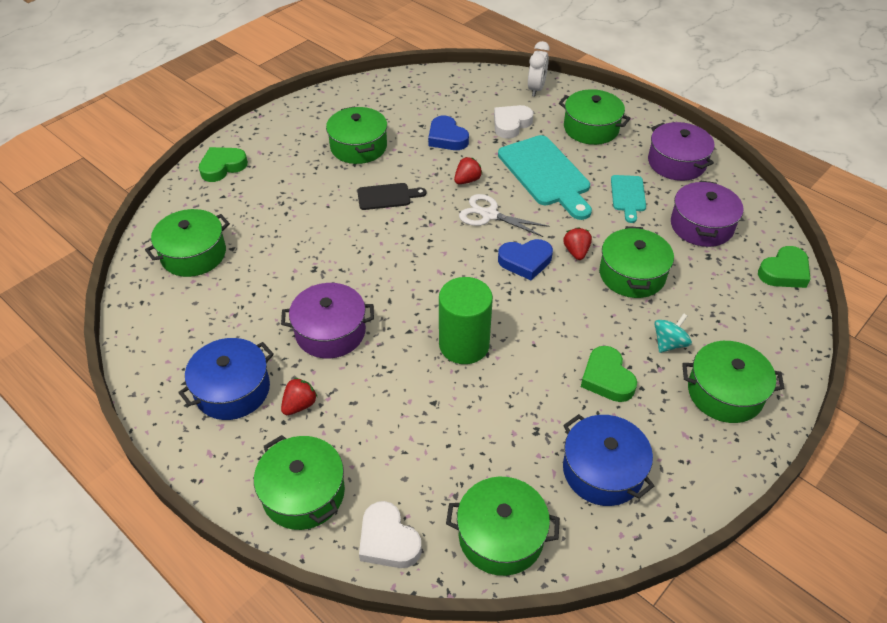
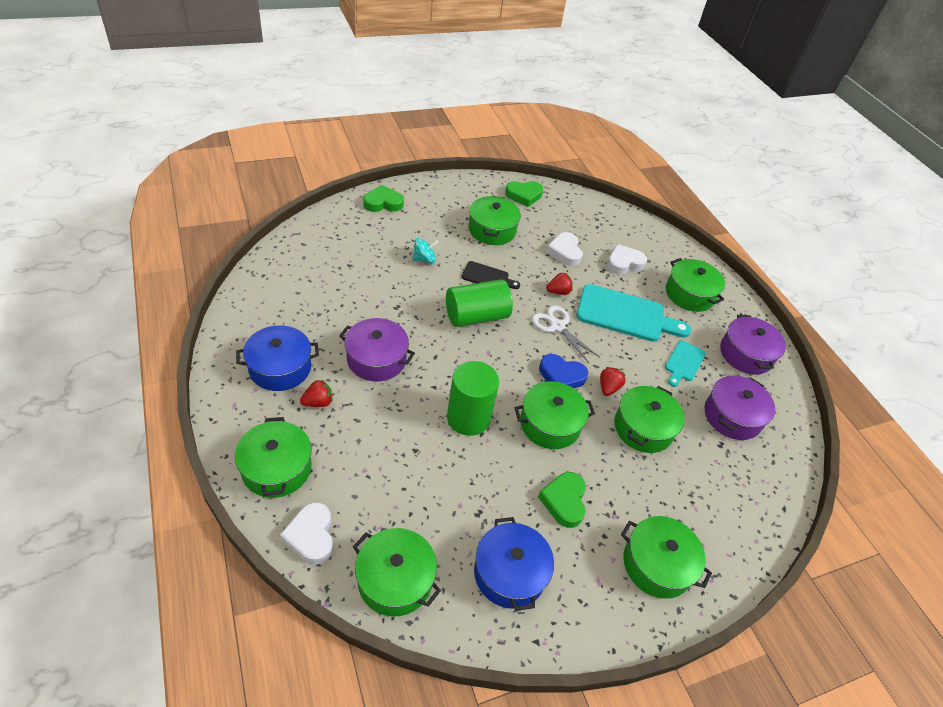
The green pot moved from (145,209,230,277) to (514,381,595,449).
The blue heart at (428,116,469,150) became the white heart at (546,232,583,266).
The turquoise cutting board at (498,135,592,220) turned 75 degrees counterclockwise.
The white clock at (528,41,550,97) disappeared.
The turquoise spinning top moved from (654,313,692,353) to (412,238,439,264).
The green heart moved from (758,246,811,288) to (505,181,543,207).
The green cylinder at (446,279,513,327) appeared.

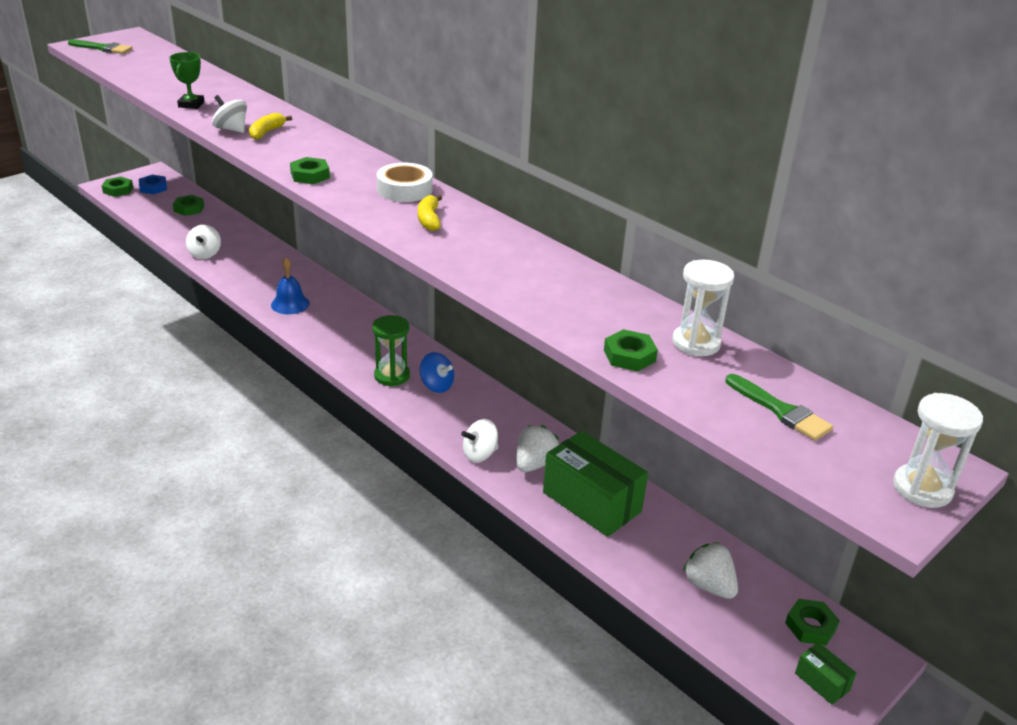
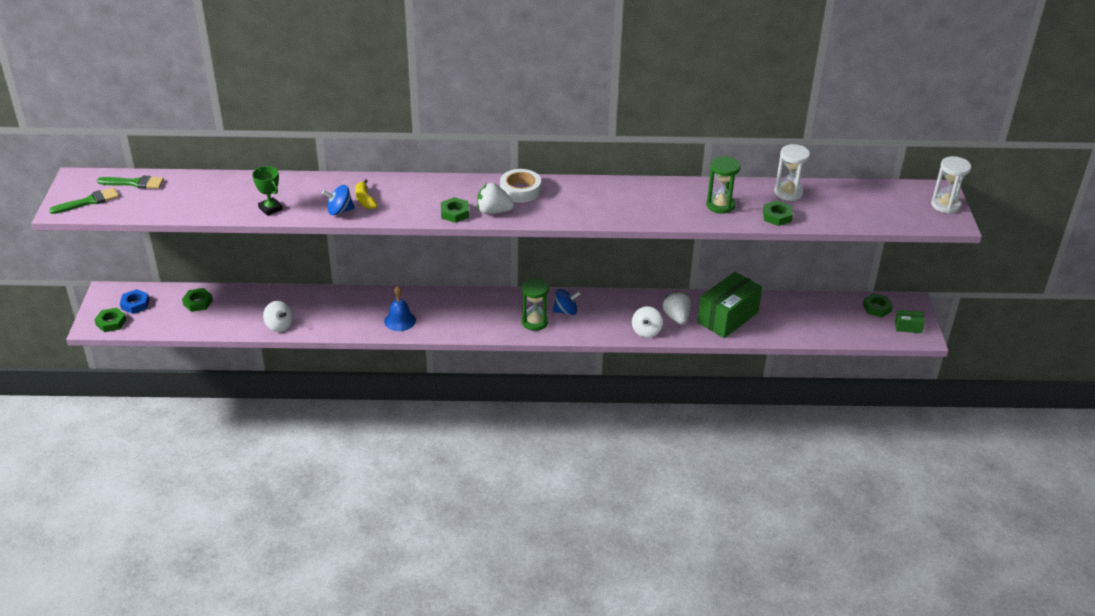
The white spinning top at (212,95,247,133) became the blue spinning top at (322,185,355,215).
The yellow banana at (418,195,442,231) disappeared.
The green box at (543,431,648,537) turned 45 degrees counterclockwise.
The white strawberry moved from (683,542,738,599) to (477,183,514,214).
The green brush moved from (726,374,833,441) to (97,176,164,189).
The green hourglass at (706,156,740,214) appeared.

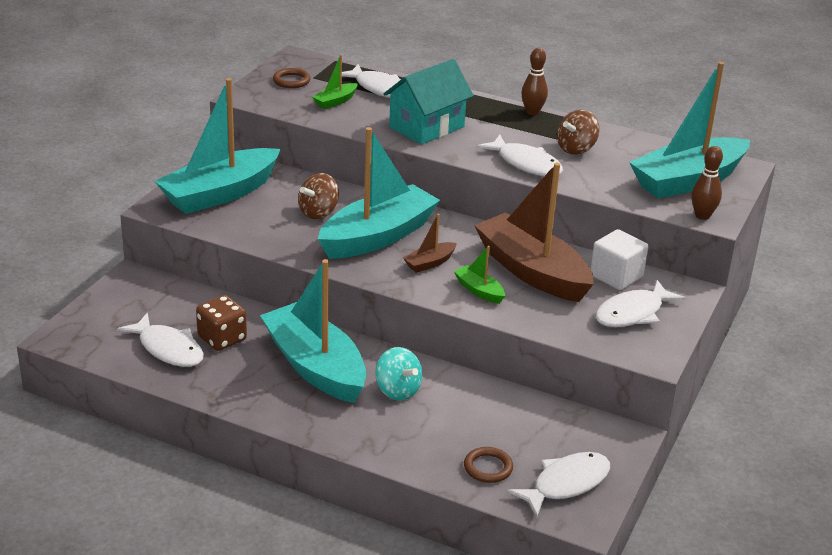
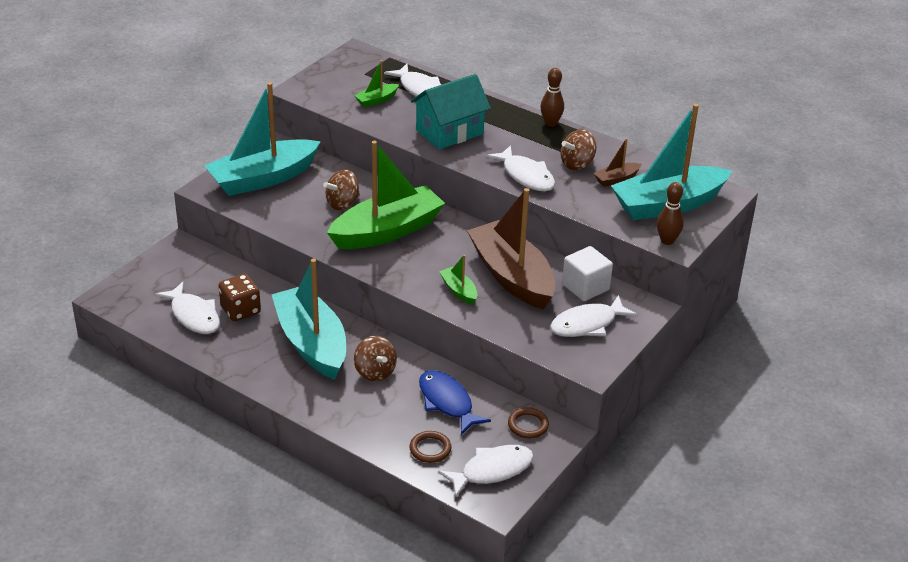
The brown ring moved from (273,68,311,88) to (508,407,549,438).
The turquoise boat at (318,127,440,259) became the green boat at (327,141,445,249).
The turquoise spinning top at (375,347,423,400) became the brown spinning top at (354,336,397,381).
The brown boat moved from (403,214,457,273) to (594,138,642,187).
The blue fish at (419,370,491,435) appeared.

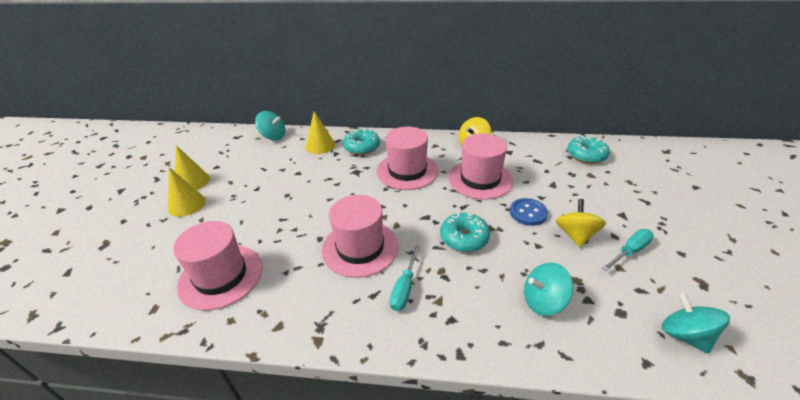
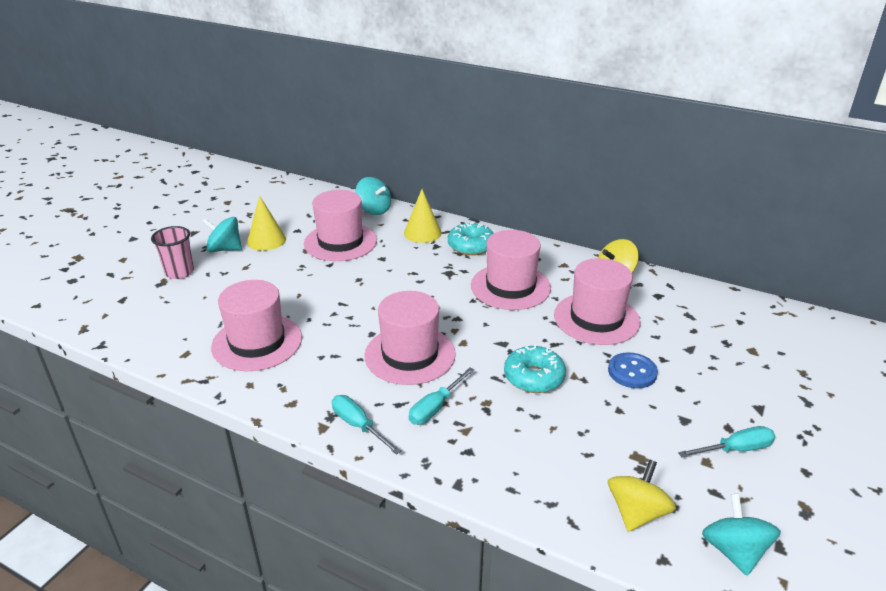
The yellow cone at (168,167,206,217) disappeared.
The turquoise spinning top moved from (524,263,573,316) to (202,217,242,252).
The yellow spinning top moved from (556,199,606,247) to (608,459,676,532).
The turquoise donut at (567,136,610,164) disappeared.
The pink cup at (151,226,194,279) appeared.
The pink hat at (304,190,377,261) appeared.
The turquoise screwdriver at (332,395,401,455) appeared.

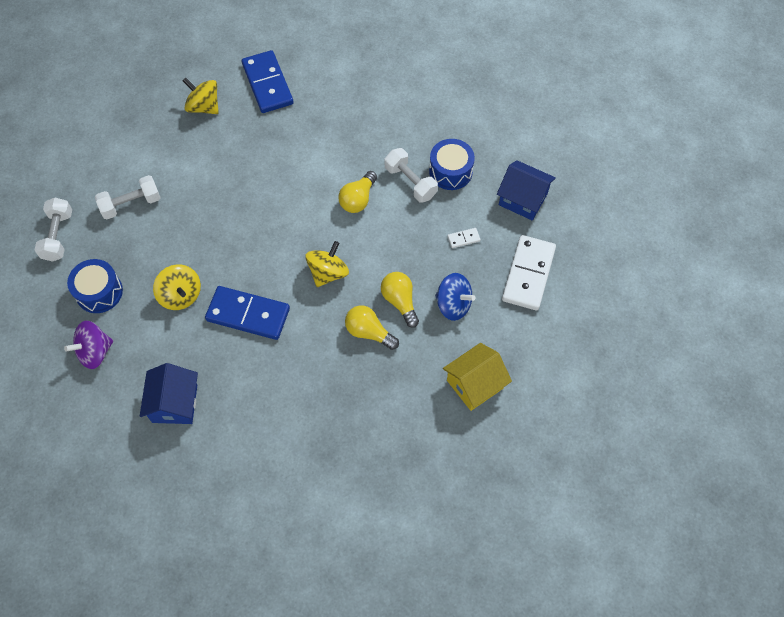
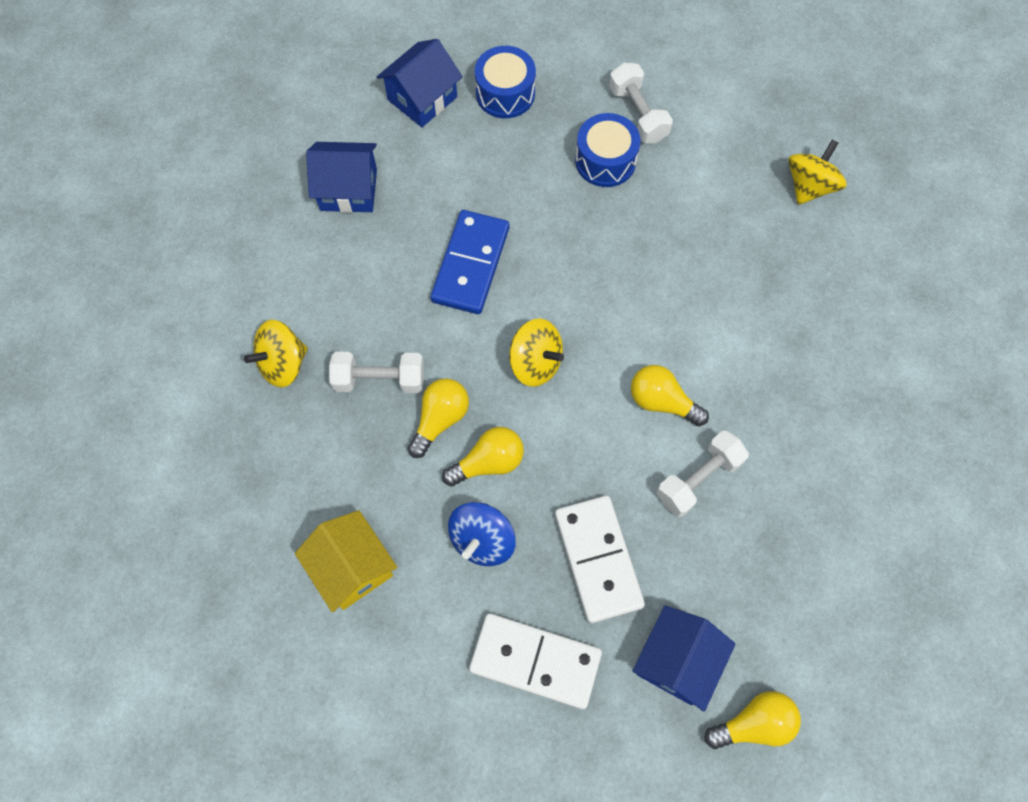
The white dumbbell moved from (35,197,72,262) to (329,352,424,393).
The purple spinning top at (64,321,113,369) was replaced by the blue house at (377,39,463,127).
The yellow spinning top moved from (153,264,201,310) to (244,320,308,388).
The blue domino at (242,50,293,113) disappeared.
The blue drum moved from (429,139,475,190) to (575,113,640,187).
The white domino at (448,228,481,248) changed to 2.44 times the size.
The yellow light bulb at (704,691,801,749) appeared.

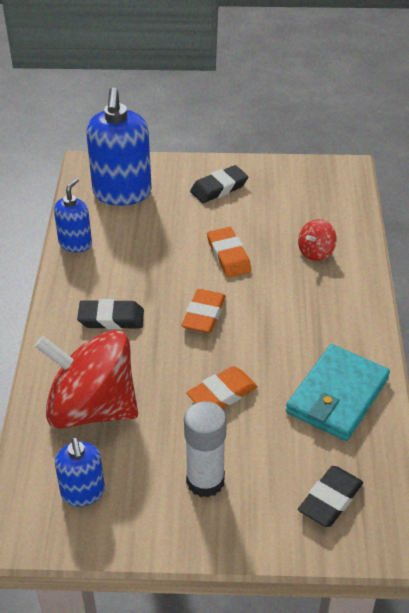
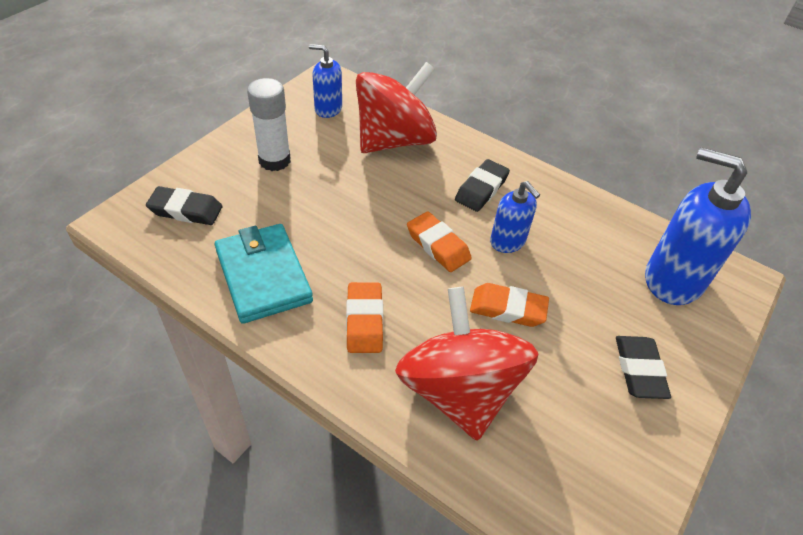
The blue soap dispenser moved from (54,178,92,252) to (490,181,540,253).
The orange eraser moved from (186,366,258,408) to (346,282,383,353).
The red spinning top at (298,219,337,261) changed to 2.36 times the size.
The black eraser at (298,466,363,527) turned 60 degrees counterclockwise.

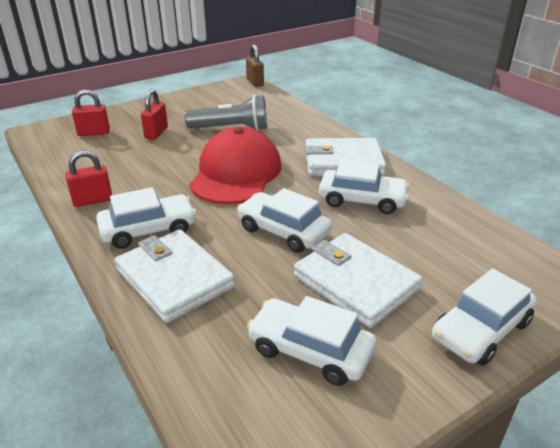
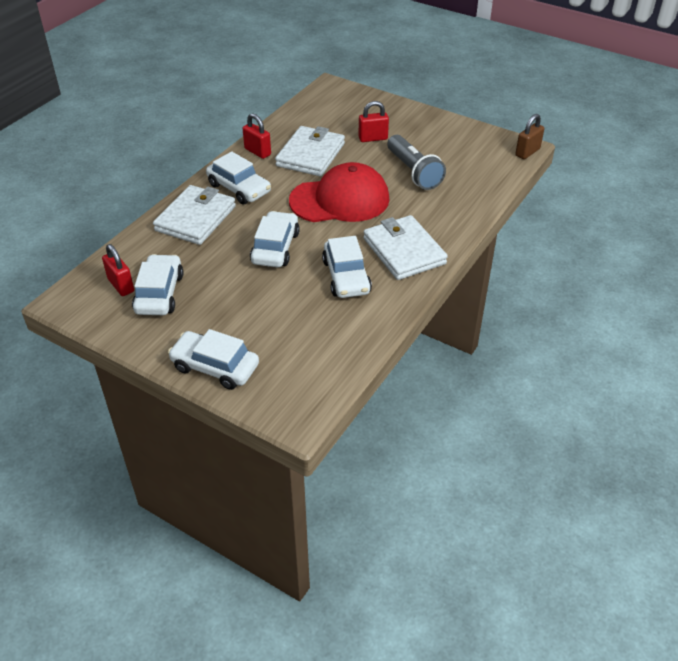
The red padlock moved from (72,89,110,136) to (102,244,134,296).
The white wallet moved from (294,233,422,328) to (275,126,345,176).

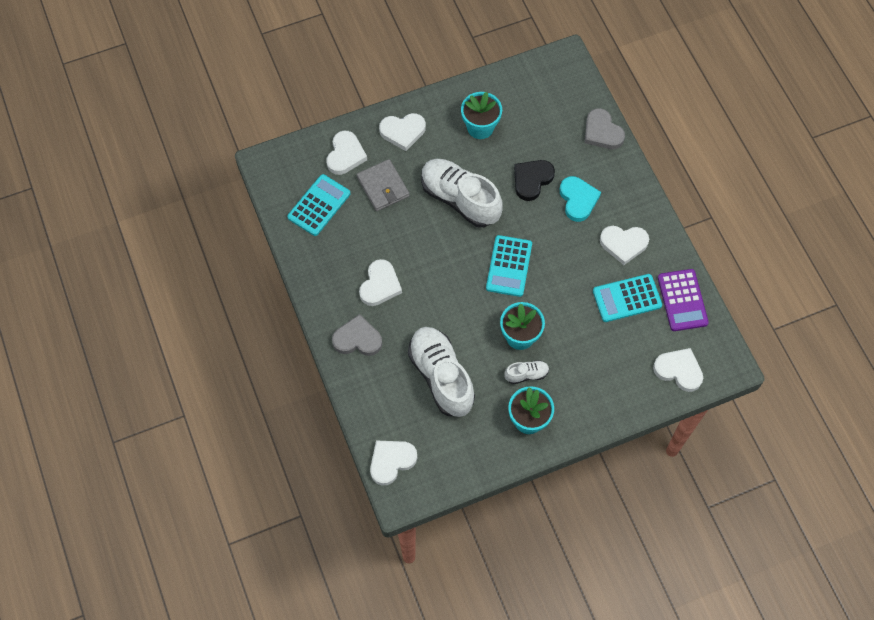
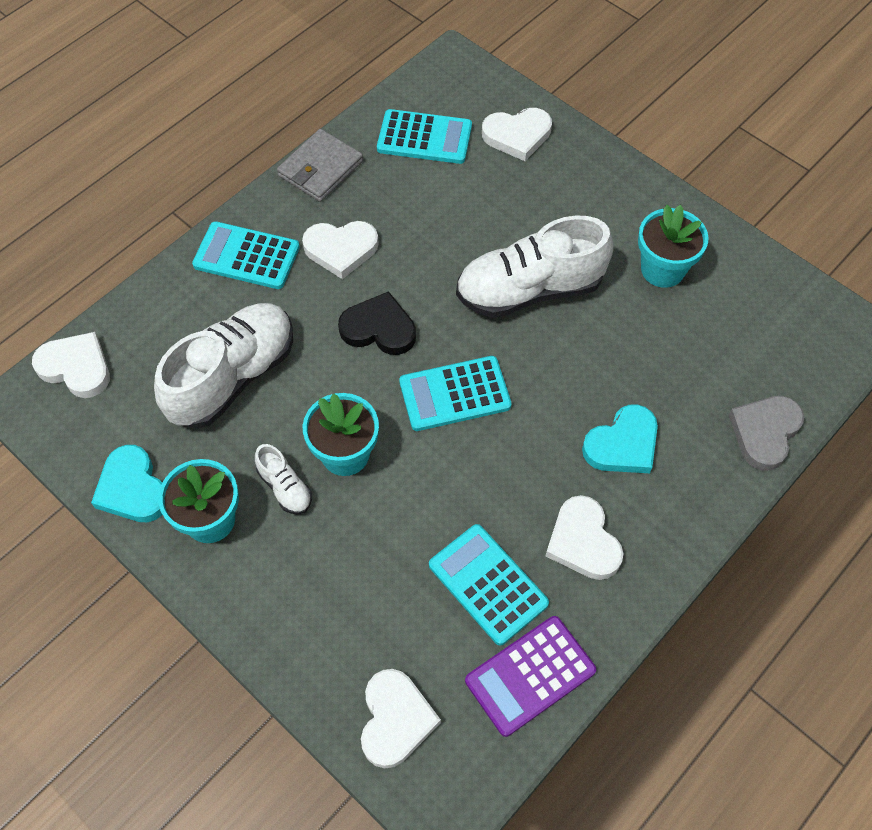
The grey heart at (332,314,382,356) was replaced by the turquoise calculator at (192,221,300,289).
The grey wallet moved from (357,159,410,211) to (277,129,363,202).
The white heart at (379,113,426,151) disappeared.
The white shoe at (421,159,503,227) turned 120 degrees counterclockwise.
The black heart moved from (514,160,555,201) to (338,291,416,355).
The turquoise heart at (91,445,162,522) appeared.

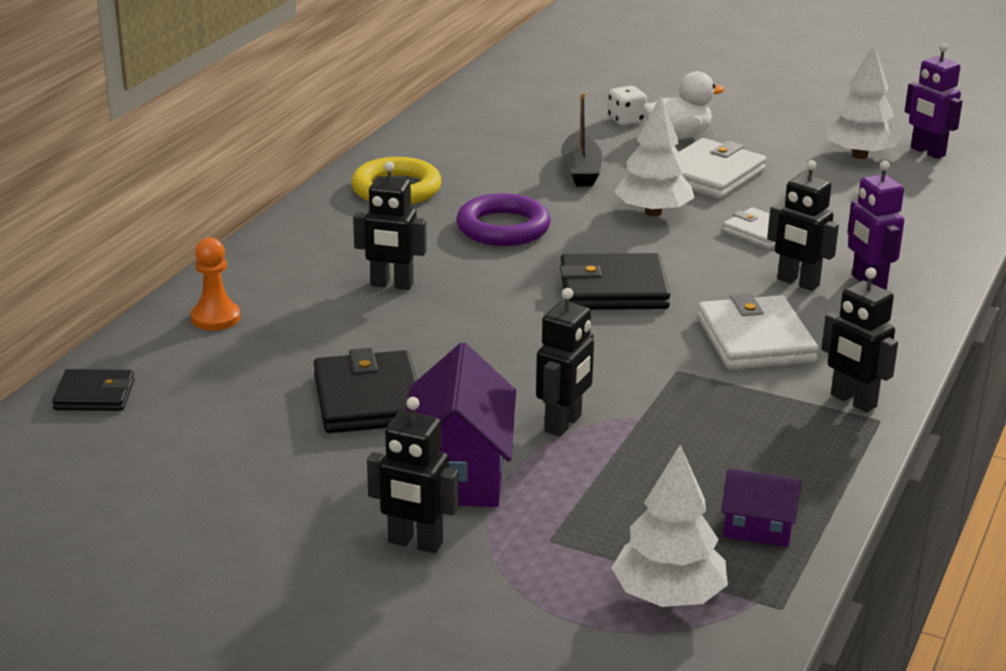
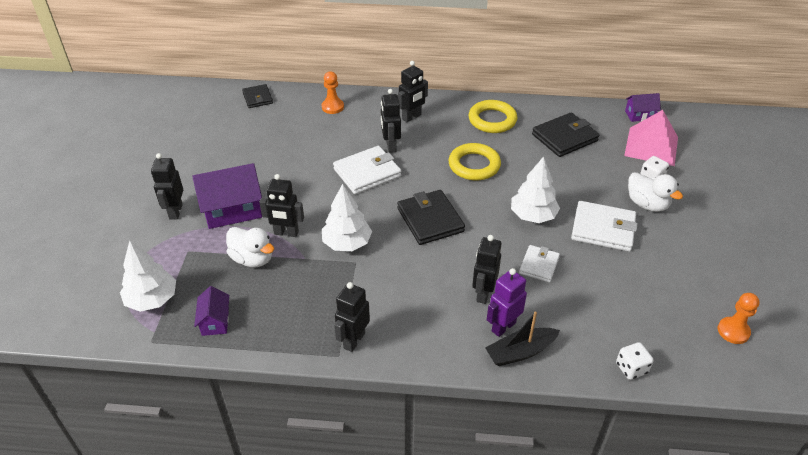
The black wallet moved from (314,348,417,433) to (532,113,599,157).
The purple ring at (456,193,551,246) became the yellow ring at (448,143,501,181).
The black boat moved from (561,93,602,187) to (485,312,560,366).
The white wallet moved from (697,293,818,370) to (333,146,401,194).
The white tree moved from (825,45,901,159) to (322,184,372,251).
The purple robot at (905,43,962,159) was replaced by the orange pawn at (718,293,759,344).
The white duck at (226,227,274,267) appeared.
The black robot at (398,61,428,122) appeared.
The white dice at (616,342,654,380) appeared.
The pink pyramid at (624,110,678,166) appeared.
The purple house at (625,93,661,122) appeared.

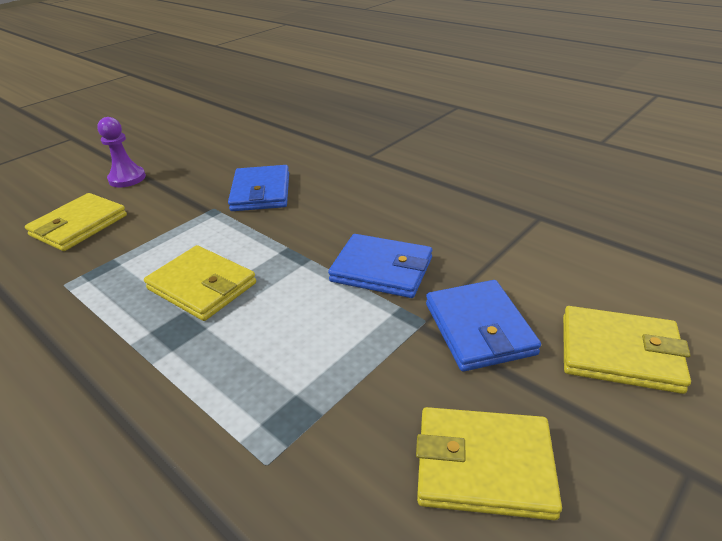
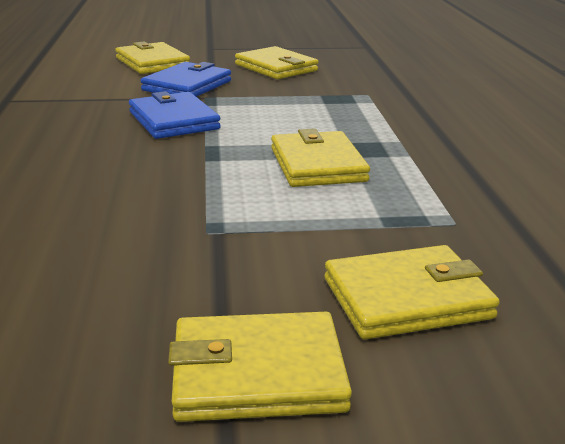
The purple pawn at (97,117,146,187) was replaced by the yellow wallet at (168,312,352,422).
The blue wallet at (228,165,289,211) disappeared.

